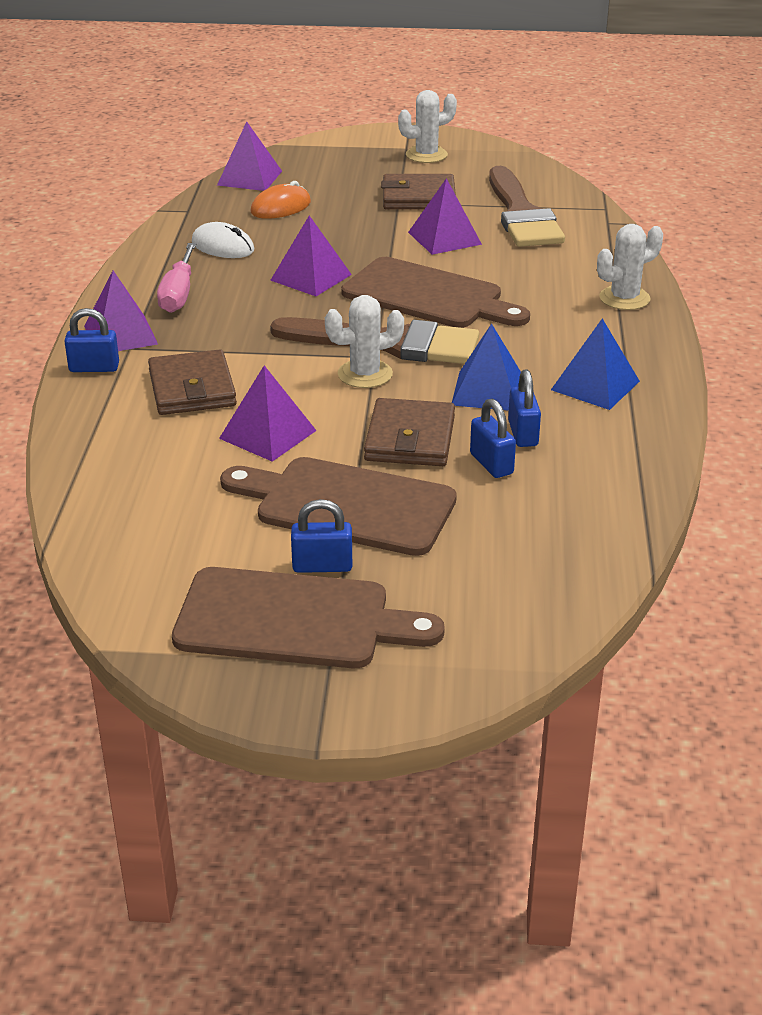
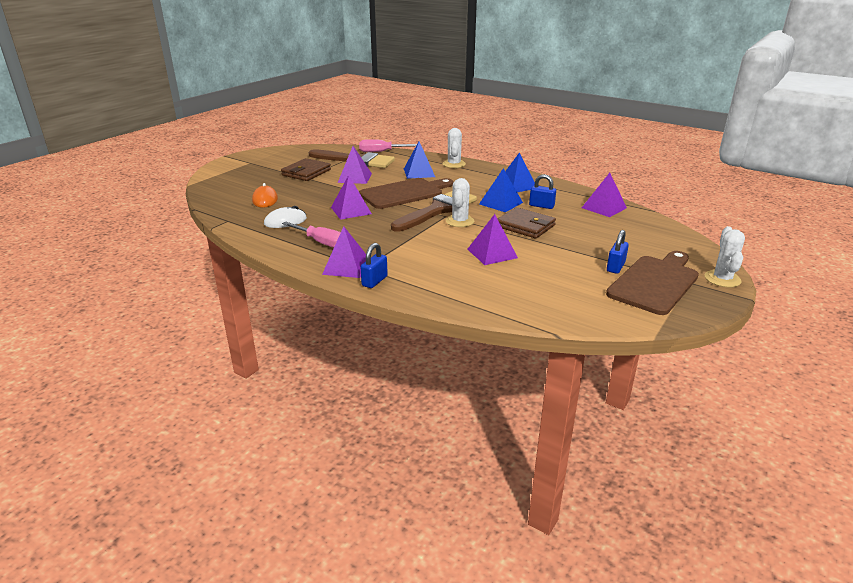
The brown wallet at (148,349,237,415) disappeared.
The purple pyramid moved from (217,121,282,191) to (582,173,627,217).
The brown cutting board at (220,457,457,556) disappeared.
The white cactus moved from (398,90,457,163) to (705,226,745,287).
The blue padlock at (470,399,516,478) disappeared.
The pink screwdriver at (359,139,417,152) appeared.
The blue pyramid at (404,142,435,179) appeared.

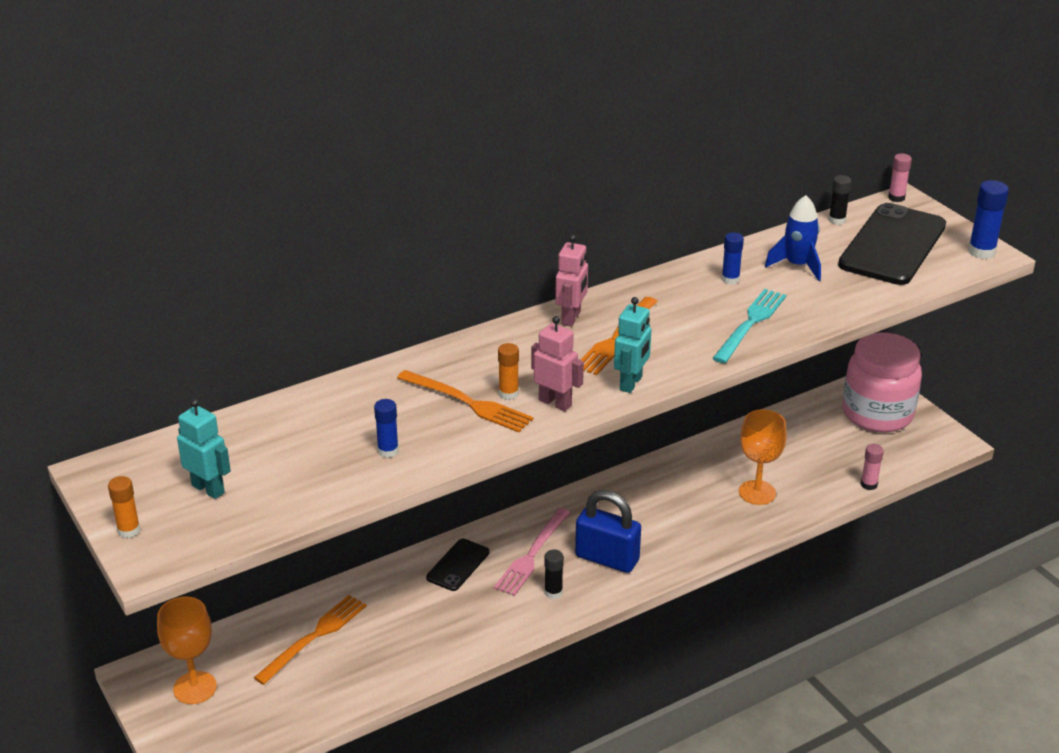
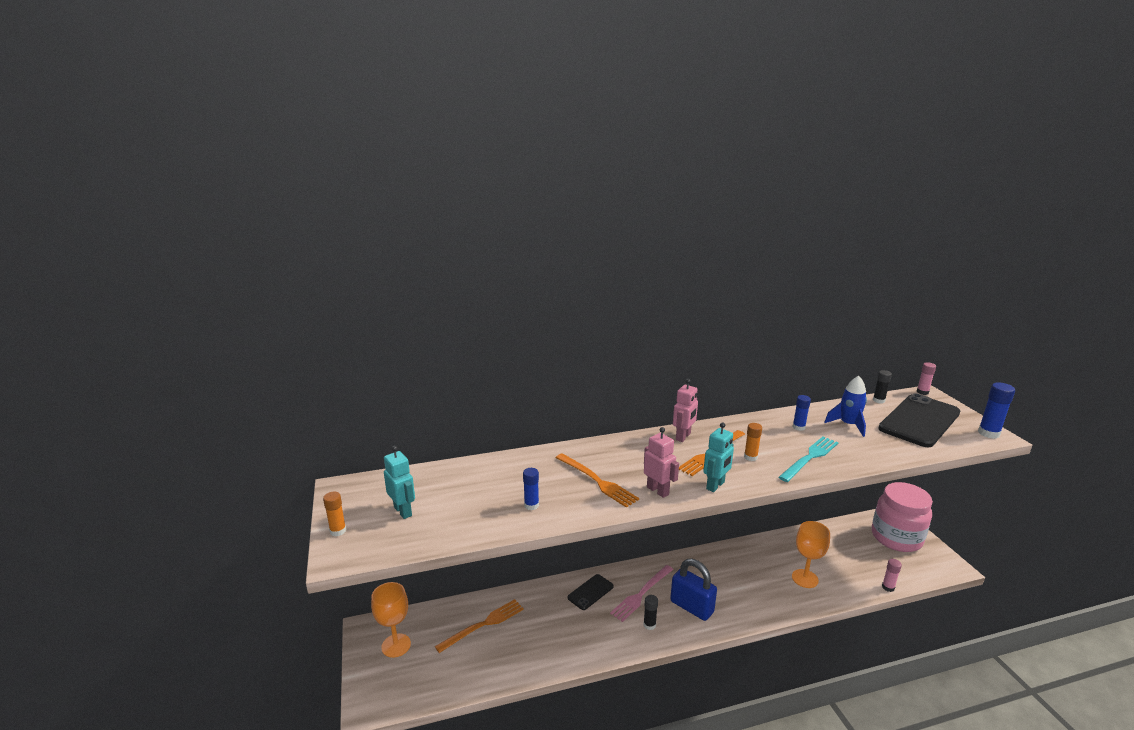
The orange glue stick moved from (498,343,519,400) to (744,423,762,461).

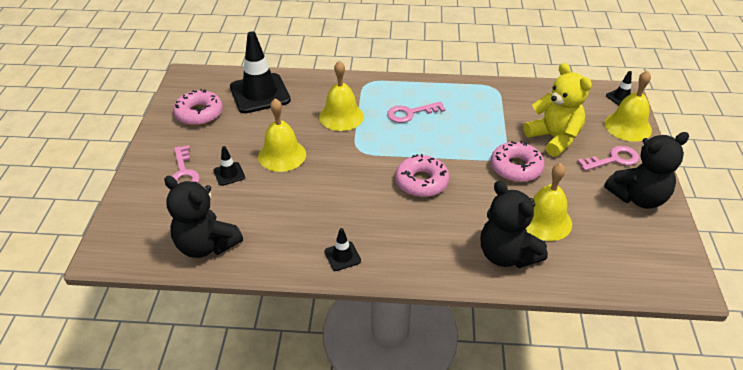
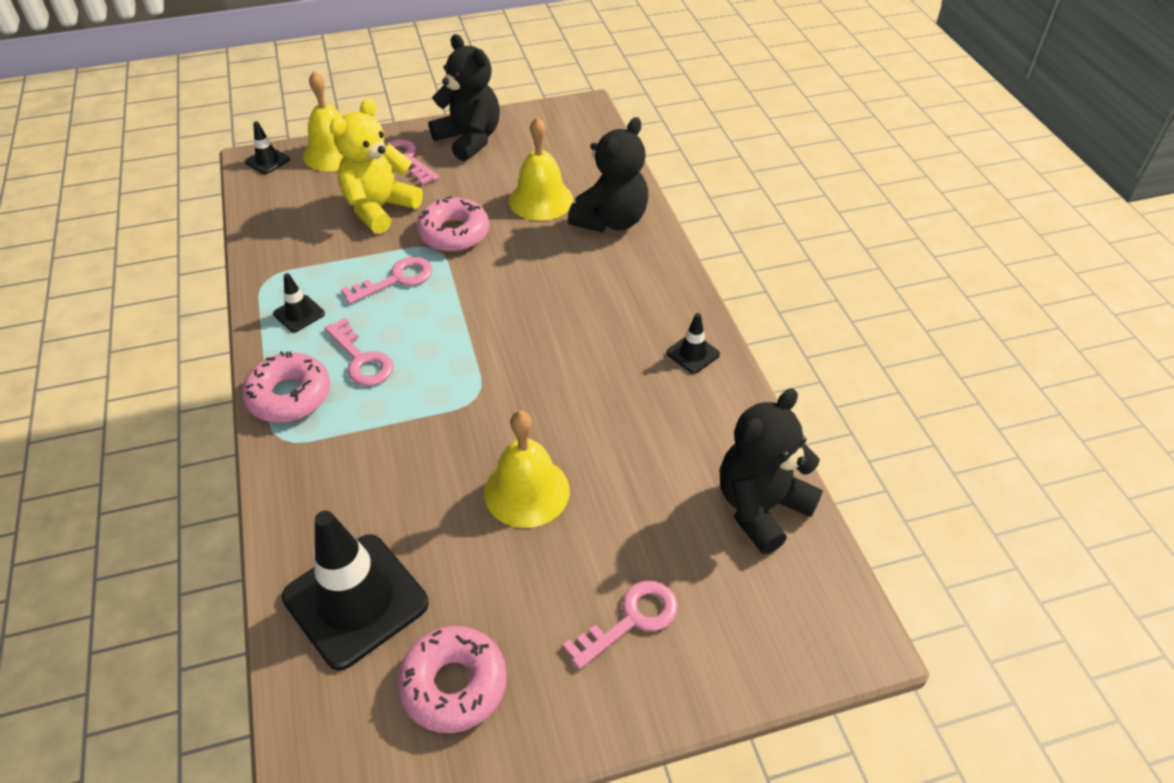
The black teddy bear at (164,176,243,258) turned 150 degrees counterclockwise.
The black traffic cone moved from (213,146,245,186) to (273,273,325,332).
The yellow bell at (319,61,364,131) disappeared.
The pink donut moved from (395,154,450,197) to (242,351,330,423).
The pink key at (341,257,432,304) appeared.

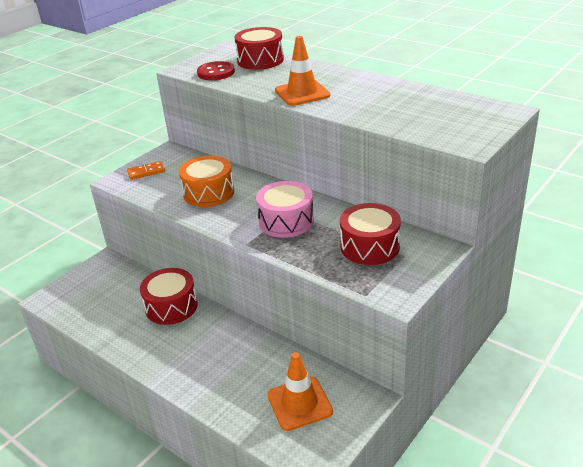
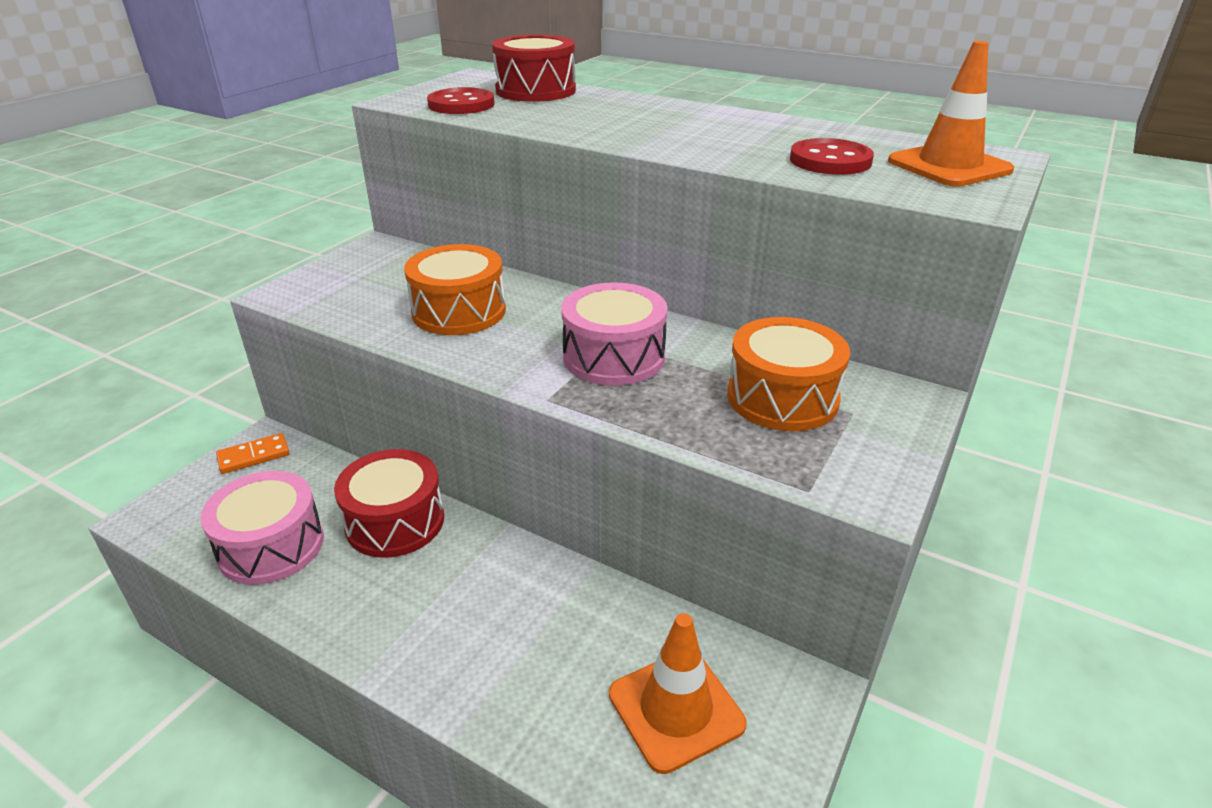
The orange domino moved from (127,161,165,180) to (216,433,290,474).
The orange traffic cone moved from (275,36,330,106) to (888,41,1014,187).
The red drum at (340,203,401,265) became the orange drum at (727,317,850,431).
The pink drum at (200,471,324,585) appeared.
The red button at (790,138,874,175) appeared.

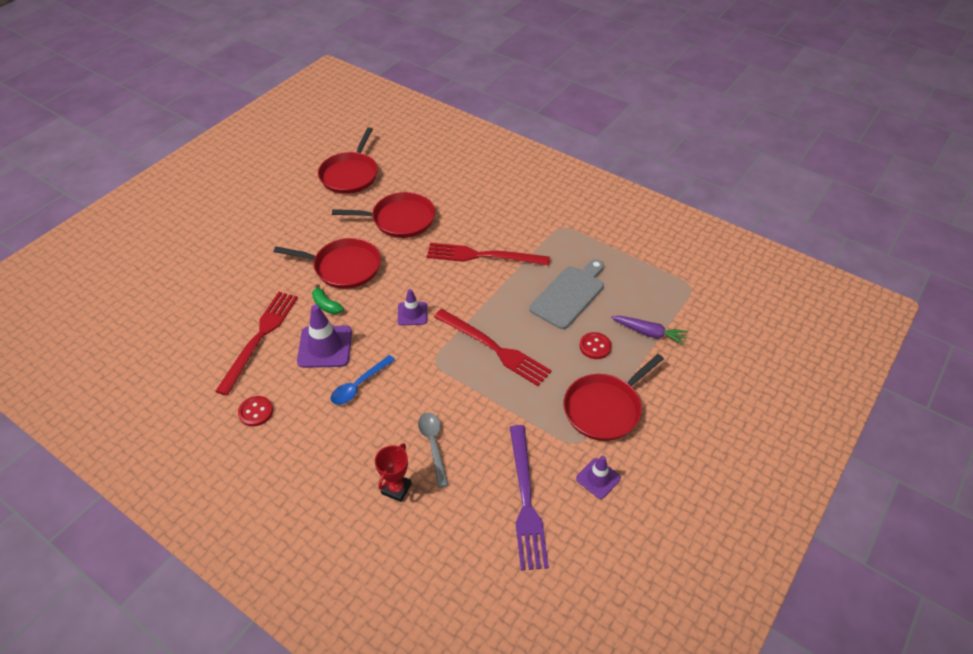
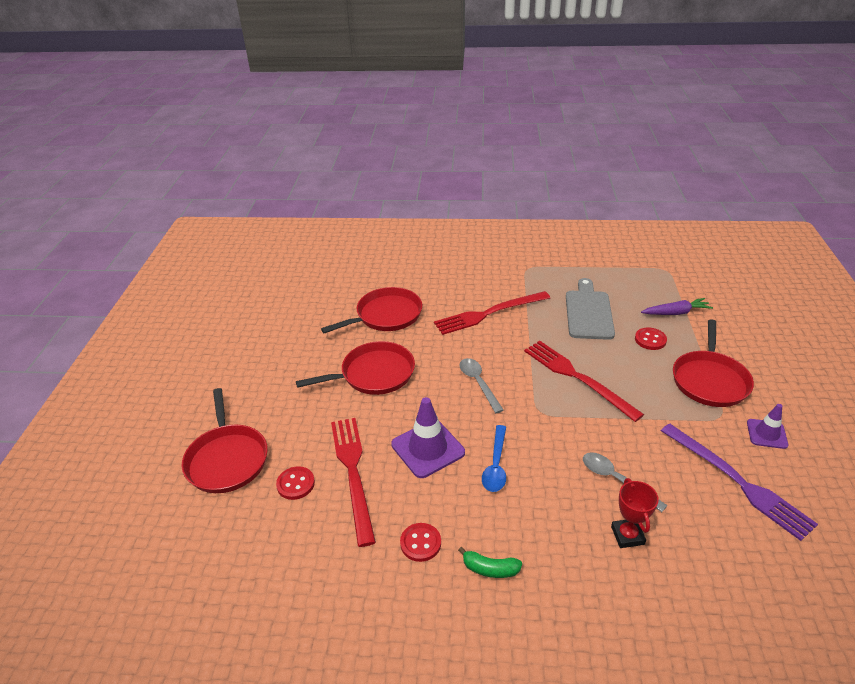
The green banana moved from (312,284,344,315) to (458,547,522,578).
The red pan moved from (318,127,378,194) to (181,388,268,493).
The purple traffic cone at (398,289,427,325) was replaced by the grey spoon at (460,358,504,413).
The red fork at (434,309,552,386) turned 135 degrees counterclockwise.
The red button at (276,466,315,500) appeared.

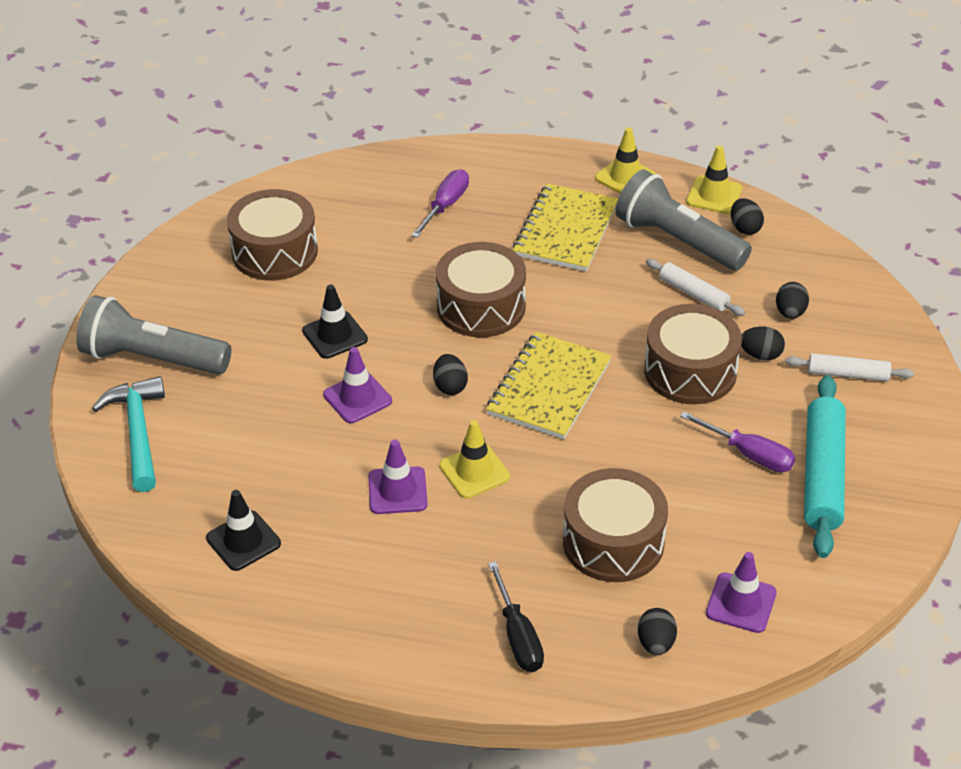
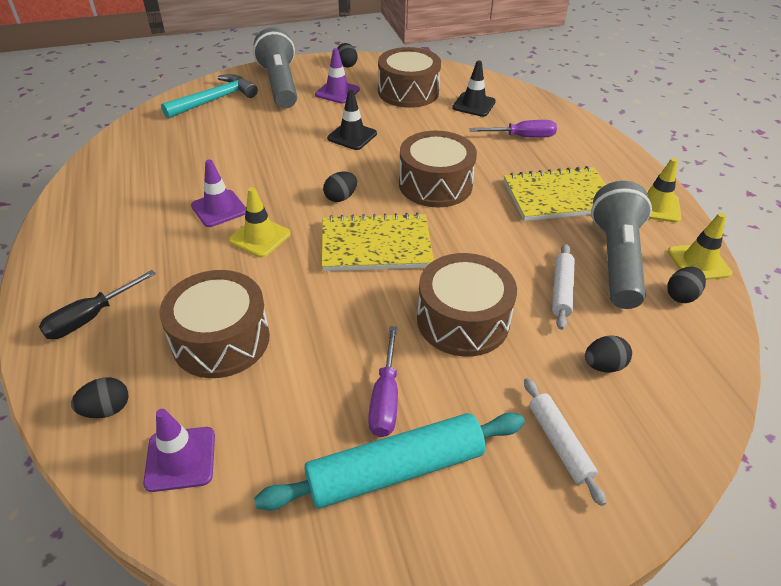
The black traffic cone moved from (206,490,281,571) to (452,60,496,117).
The purple traffic cone moved from (323,347,392,423) to (315,48,360,104).
The black egg moved from (741,326,785,360) to (337,43,357,67).

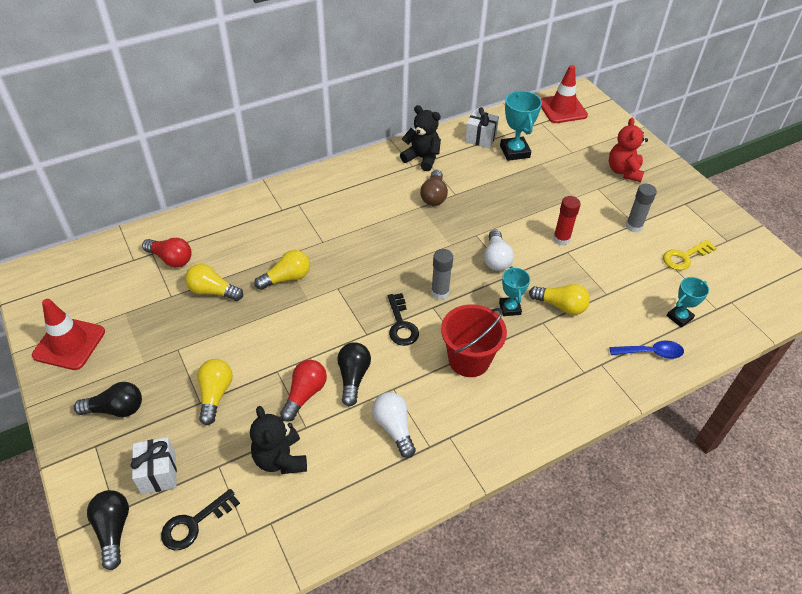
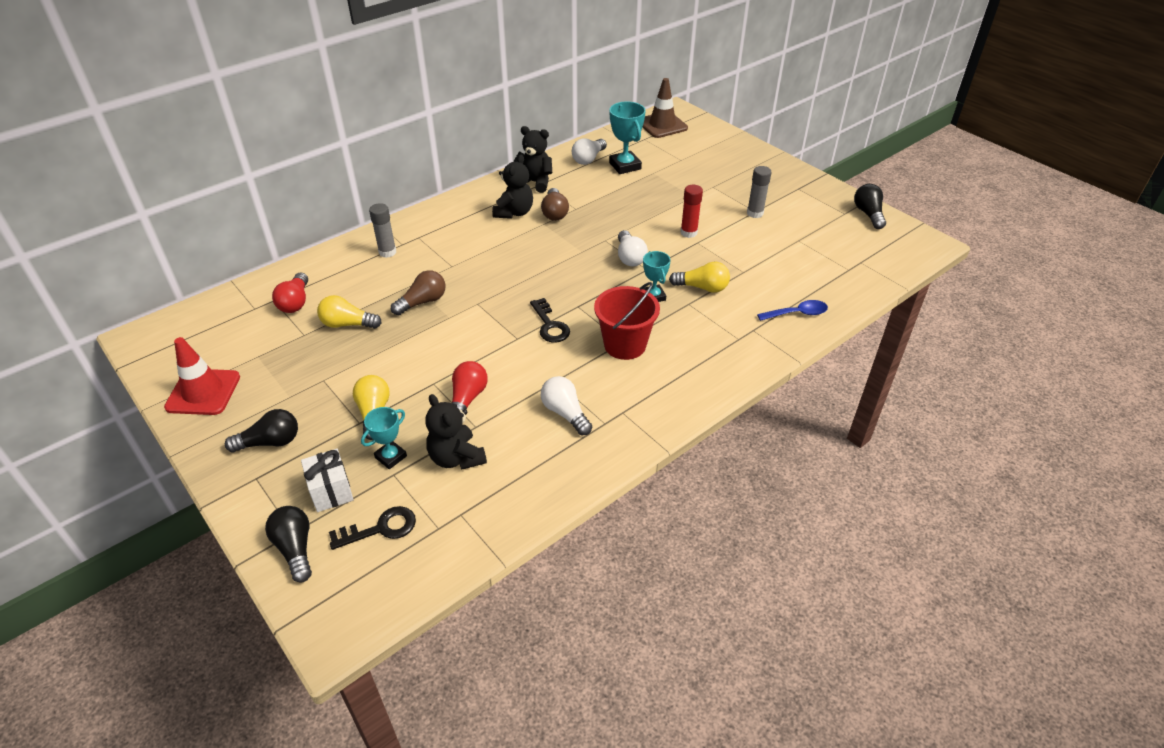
The red light bulb at (142,238,192,268) turned 75 degrees clockwise.
The black key at (161,489,240,550) turned 150 degrees counterclockwise.
The yellow light bulb at (254,250,310,290) became the brown light bulb at (391,270,445,315).
The black light bulb moved from (337,342,371,406) to (854,184,886,229).
The grey glue stick moved from (431,249,453,300) to (369,203,396,258).
The white gift at (465,107,499,148) was replaced by the white light bulb at (572,138,607,165).
The red traffic cone at (540,65,588,123) became the brown traffic cone at (642,78,688,138).
The red teddy bear at (609,118,648,182) disappeared.
The yellow key at (663,239,717,270) disappeared.
The turquoise trophy moved from (667,277,709,328) to (361,407,407,469).
The black teddy bear at (492,155,533,219) appeared.

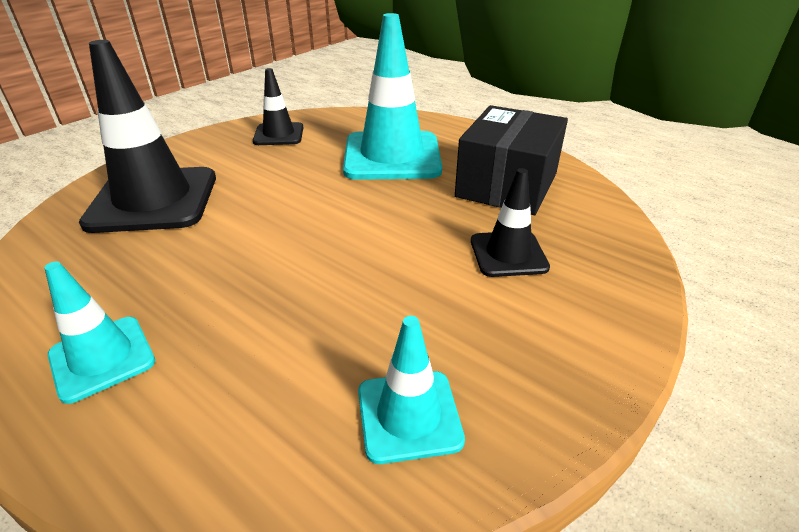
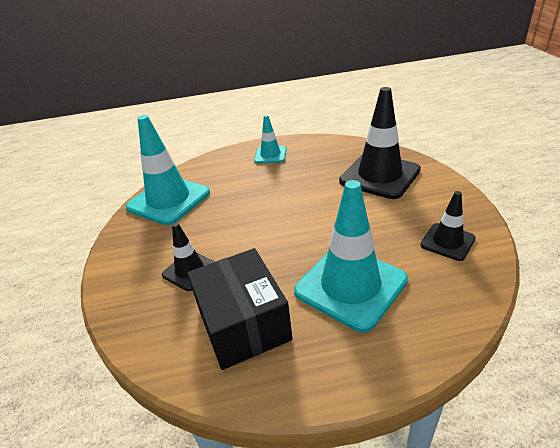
The turquoise traffic cone at (358,316,465,464) changed to 1.87 times the size.

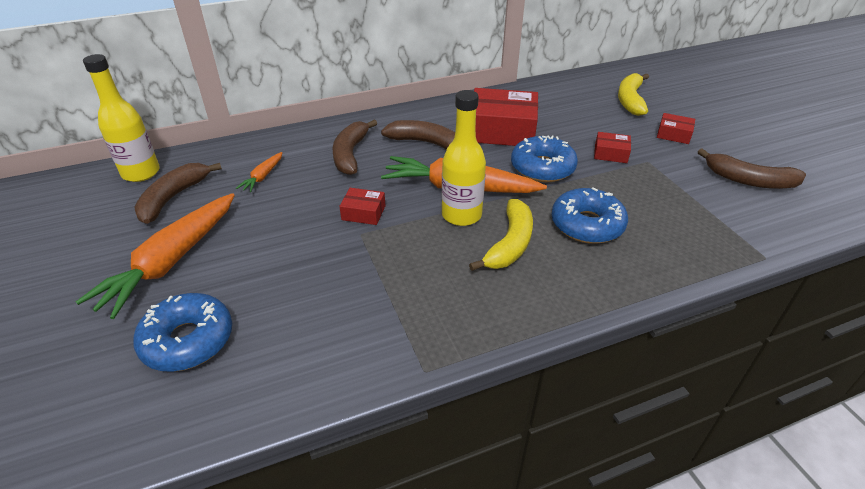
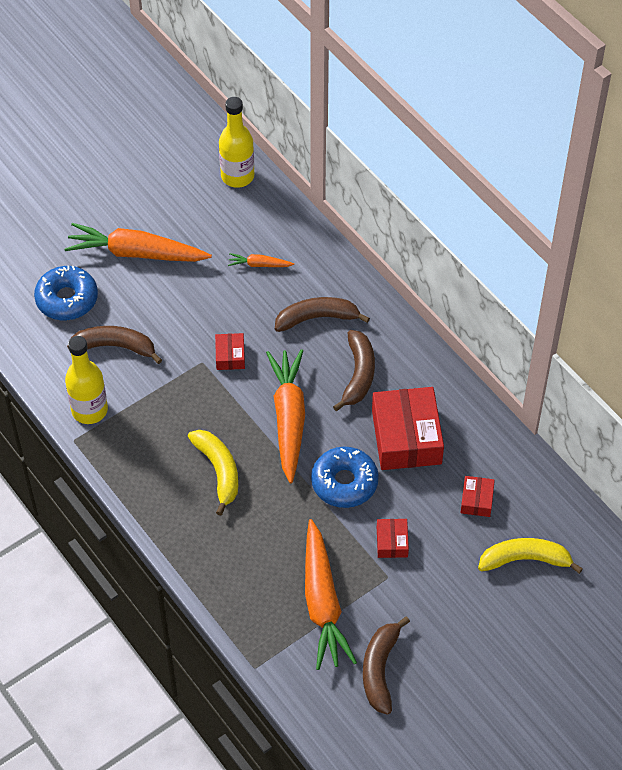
The brown banana moved from (134,163,222,224) to (67,326,162,364).
The yellow bottle moved from (442,90,486,226) to (65,336,108,424).
The yellow banana at (469,199,533,271) turned 120 degrees counterclockwise.
The blue donut at (551,187,628,244) disappeared.
The red box moved from (657,113,695,144) to (461,476,495,517).
The orange carrot at (305,519,357,670) appeared.

